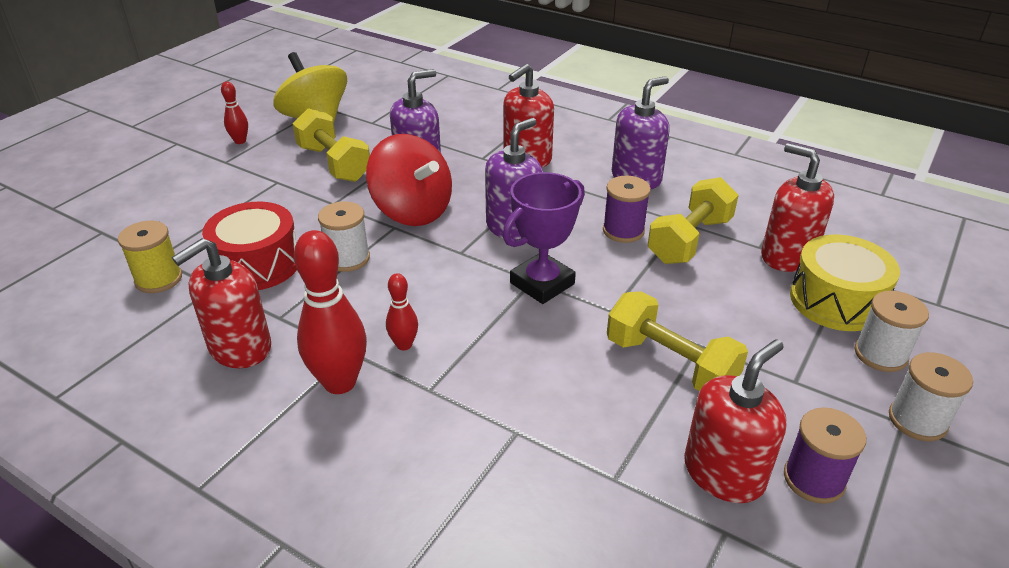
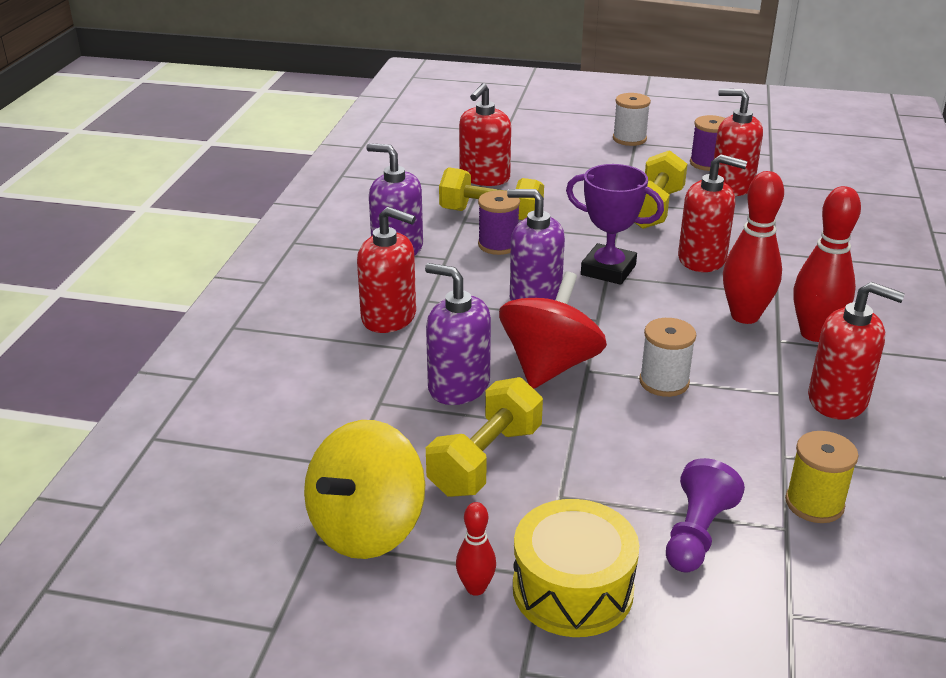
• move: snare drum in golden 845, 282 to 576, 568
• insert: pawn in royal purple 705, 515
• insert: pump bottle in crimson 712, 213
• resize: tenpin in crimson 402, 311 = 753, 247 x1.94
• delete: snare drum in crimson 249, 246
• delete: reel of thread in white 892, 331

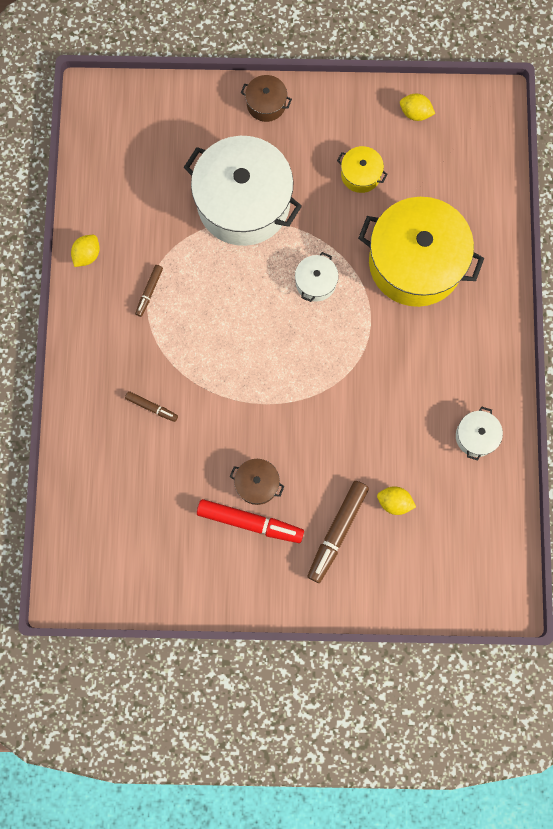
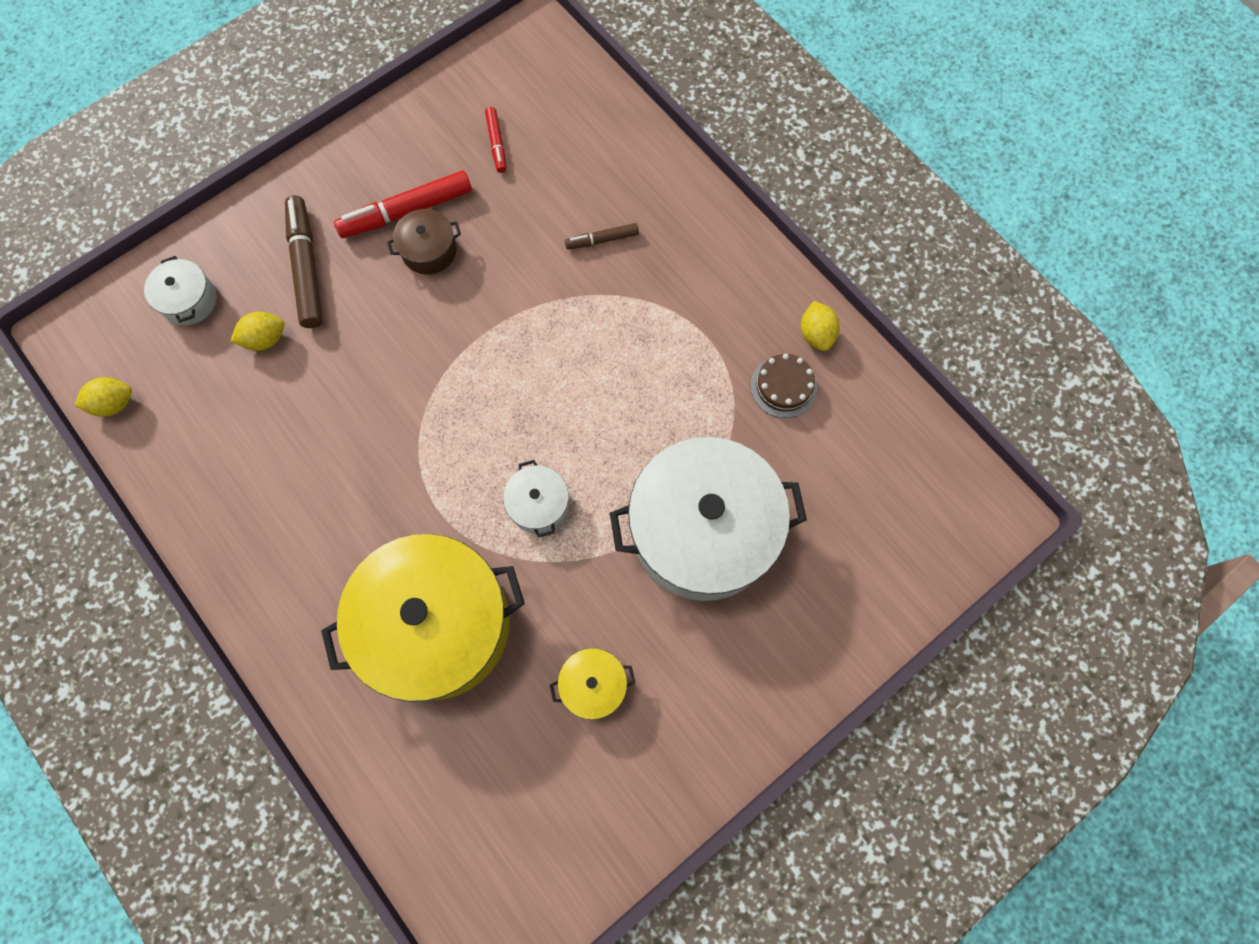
• move: toy lemon in golden 417, 107 to 103, 397
• move: pot in white 479, 433 to 180, 290
• insert: felt pen in crimson 495, 140
• insert: cake in russet 784, 386
• delete: felt pen in russet 149, 291
• delete: pot in russet 266, 98

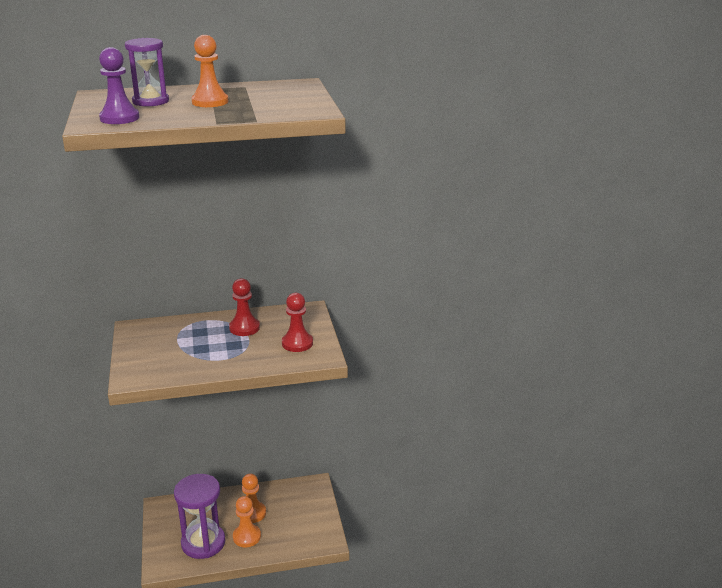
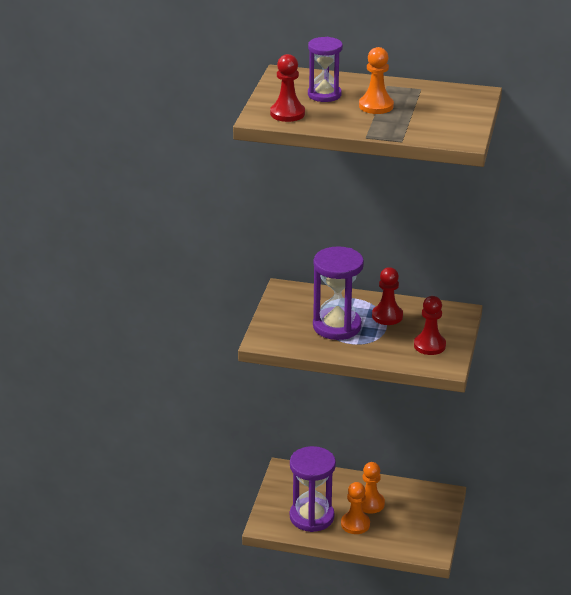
• recolor: pawn in royal purple 119, 85 to pawn in crimson 287, 88
• insert: sand timer in royal purple 338, 293

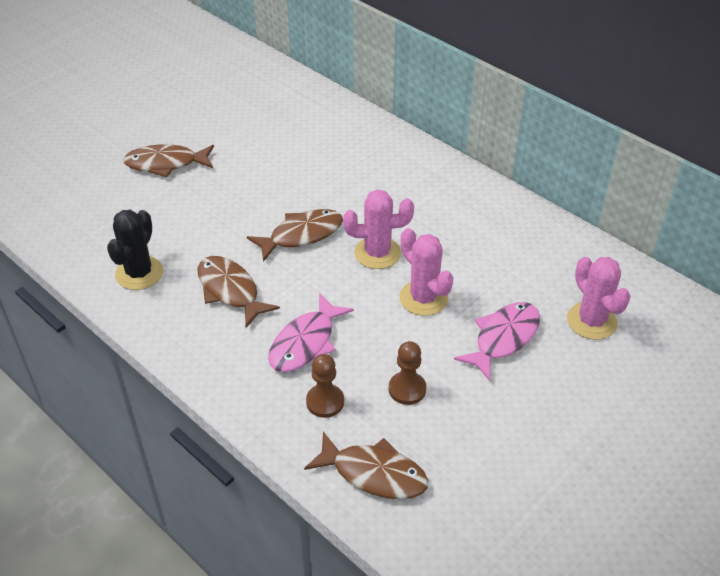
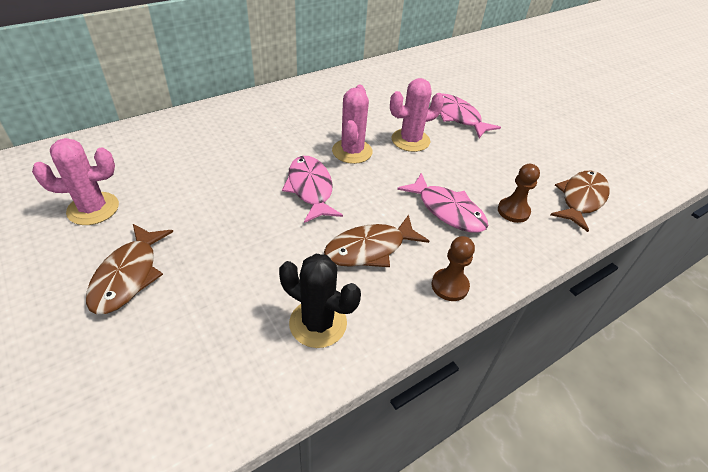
• move: prickly plant in rose-pink 599, 298 to 75, 181
• recolor: fish figure in russet 295, 235 to fish figure in rose-pink 312, 189
• move: pawn in russet 407, 373 to 453, 268

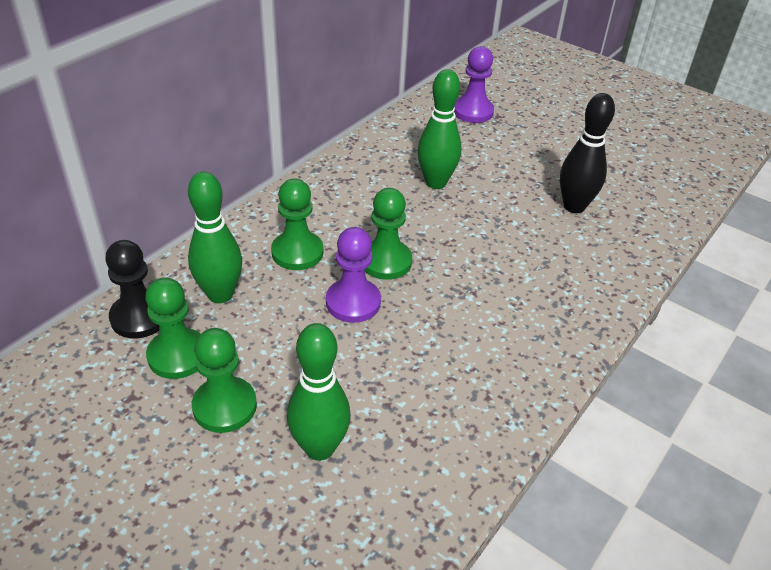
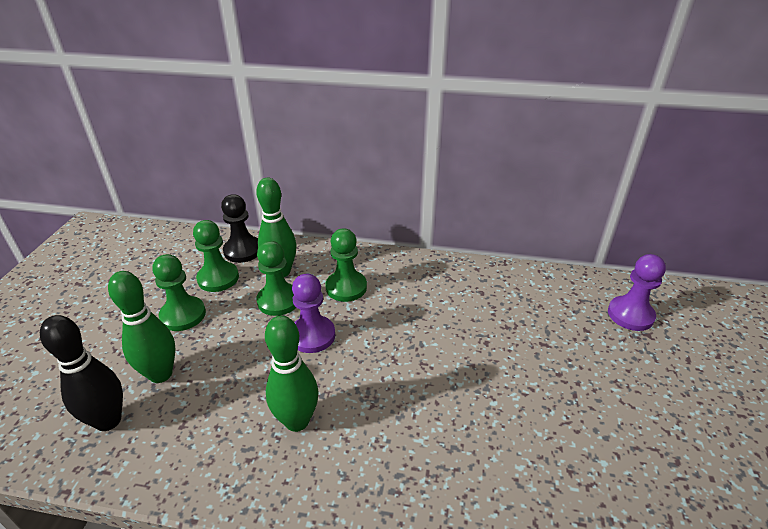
• move: tenpin in jet-black 587, 153 to 81, 373
• move: pawn in leaf-green 388, 234 to 276, 278
• move: tenpin in leaf-green 439, 129 to 292, 374

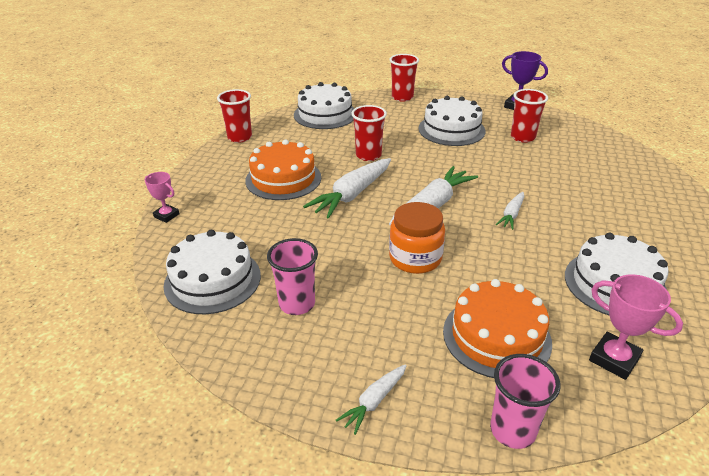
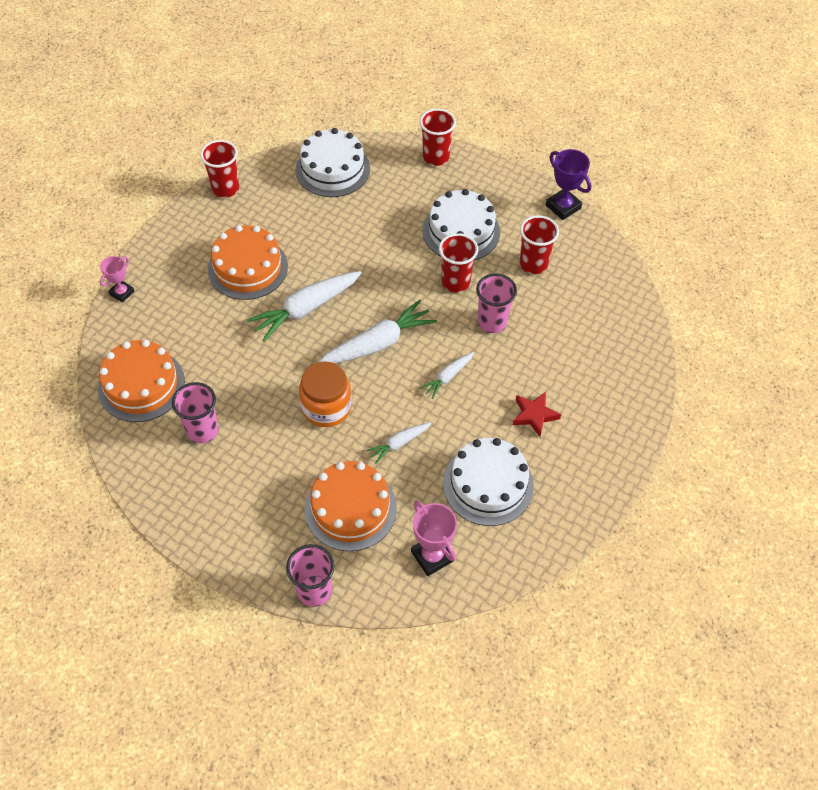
• recolor: cake in white 212, 272 to cake in orange 141, 381
• rotate: award cup in rose-pink 162, 197 = 117, 279 75 degrees clockwise
• move: root vegetable in white 371, 399 to 399, 443
• move: beaker in crimson 369, 133 to 458, 262
• insert: beaker in rose-pink 496, 303
• insert: five-pointed star in crimson 537, 414

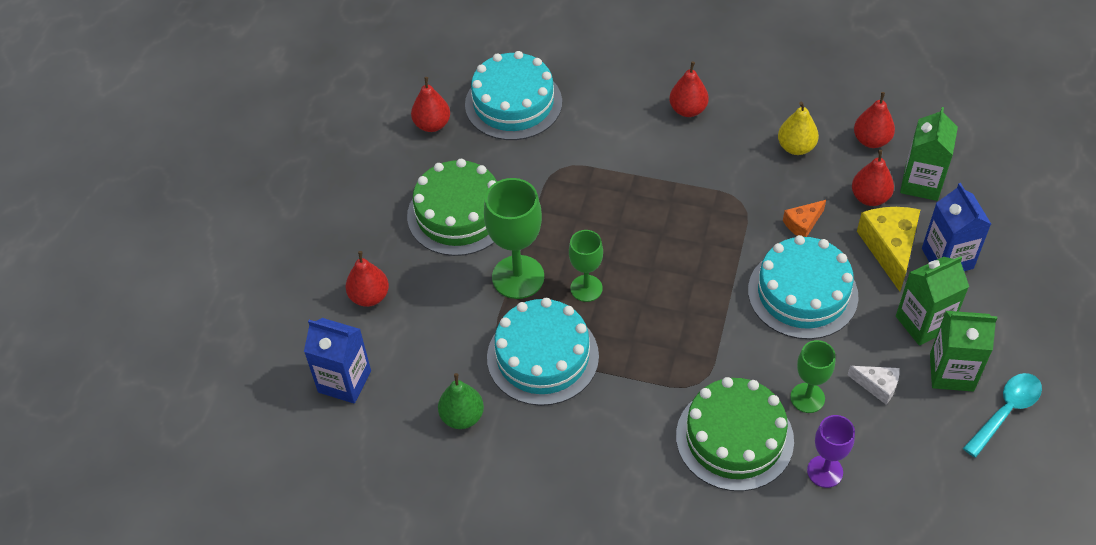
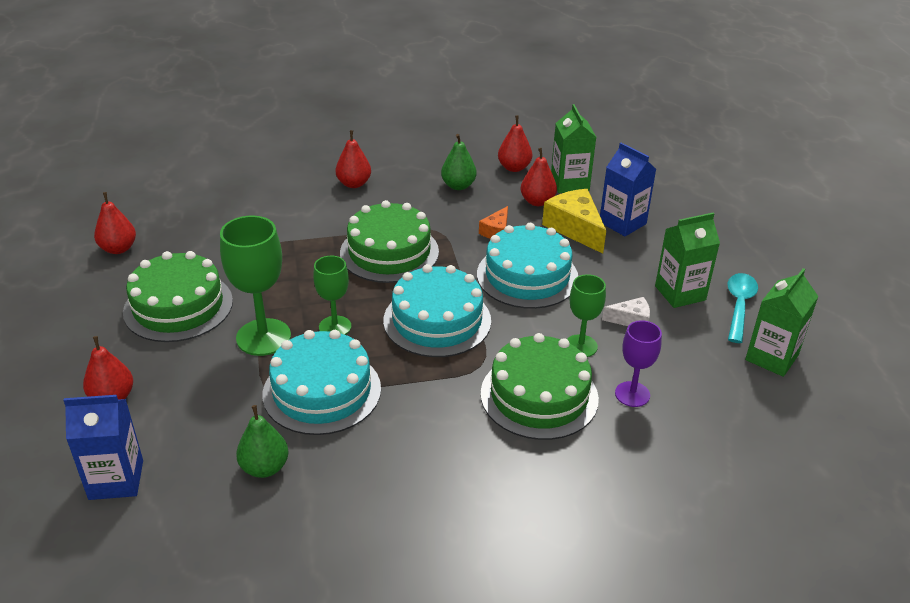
• insert: cake in leaf-green 389, 241
• move: cake in turquoise 513, 95 to 437, 310
• recolor: toy pear in golden 798, 128 to toy pear in leaf-green 459, 162
• move: juice carton in leaf-green 932, 301 to 781, 322

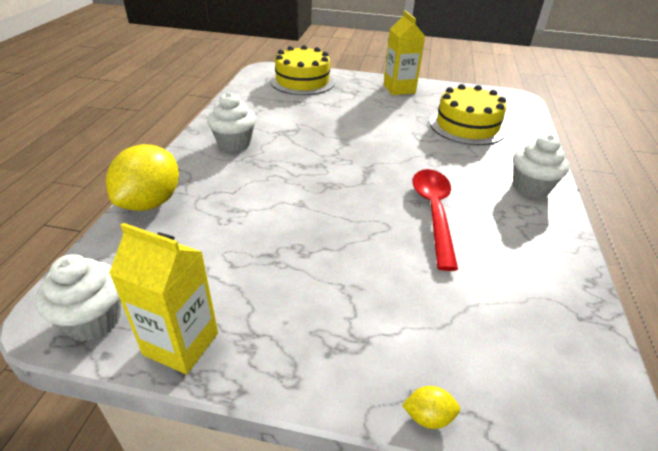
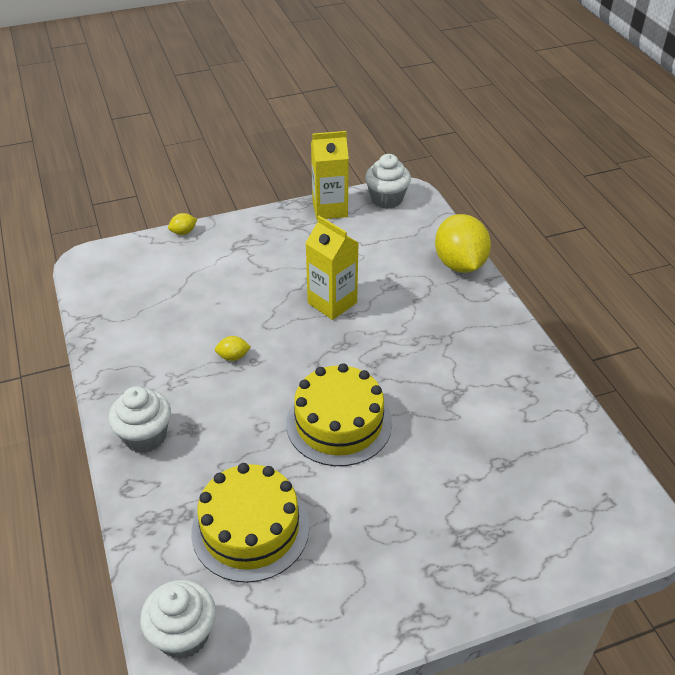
• move: fairy cake in white 231, 122 to 178, 619
• replace: tablespoon in crimson 435, 220 to toy lemon in golden 233, 348
• move: cake in golden 302, 70 to 339, 414
• move: juice carton in golden 404, 53 to 332, 268

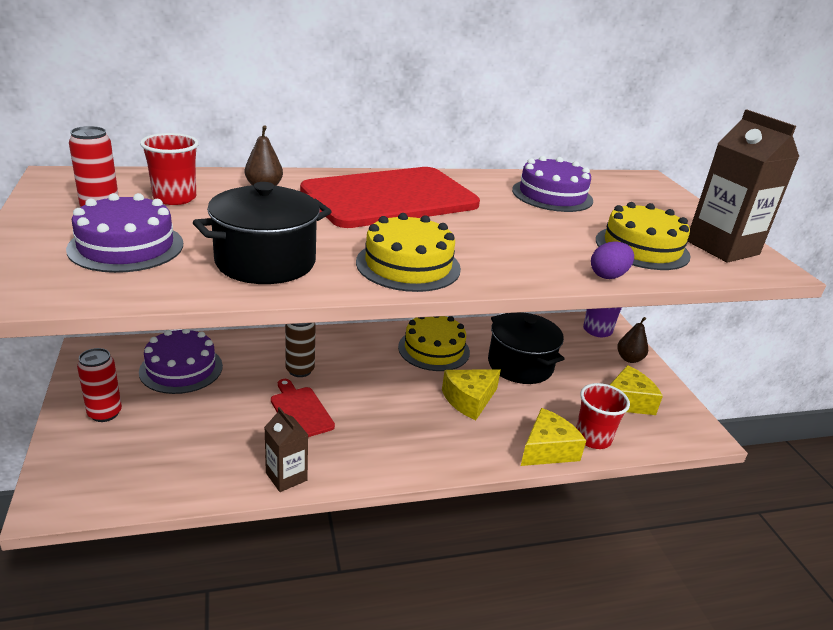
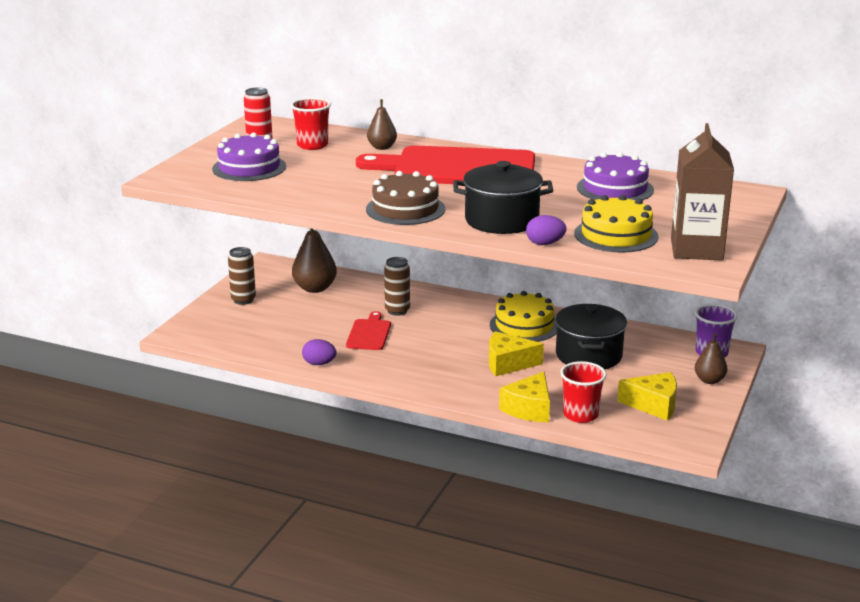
• recolor: soda can in crimson 99, 385 to soda can in russet 242, 276
• replace: cake in royal purple 181, 361 to toy pear in russet 314, 261
• replace: juice carton in russet 286, 449 to egg in royal purple 319, 352
• recolor: cake in golden 408, 252 to cake in russet 405, 198
• move: pot in jet-black 262, 233 to 503, 197
• rotate: cheese wedge in golden 553, 437 = 524, 396 120 degrees clockwise

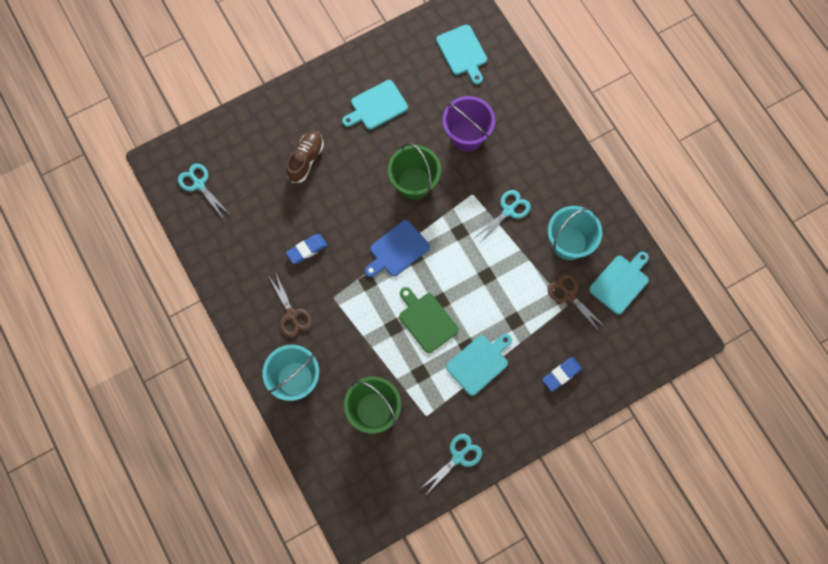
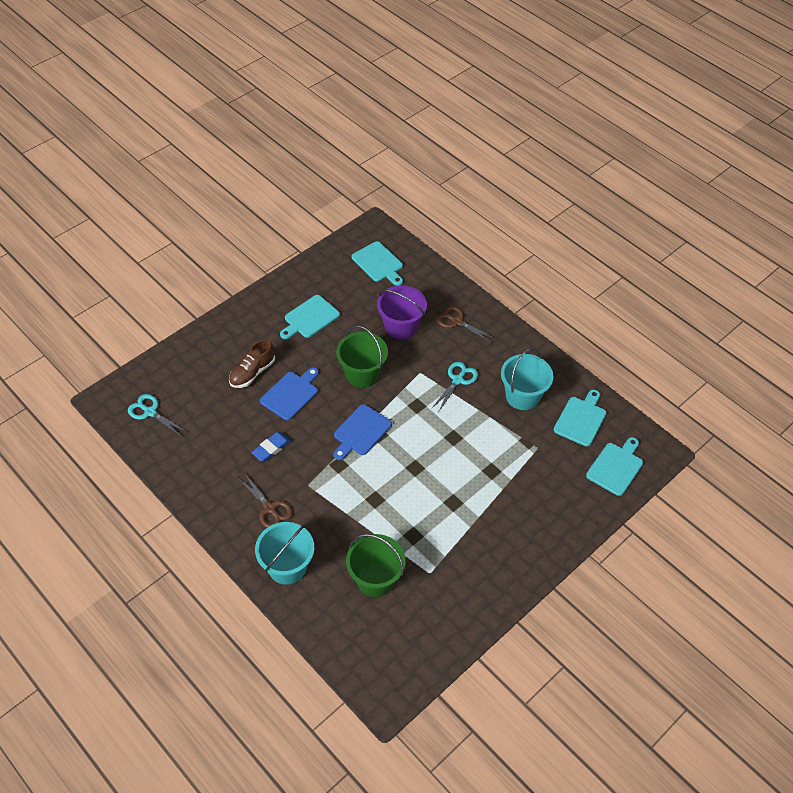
• rotate: sneaker in russet 305, 157 = 252, 363 150 degrees counterclockwise
• insert: chopping board in blue 289, 393
• move: shears in russet 576, 302 to 465, 324
• move: chopping board in turquoise 479, 365 to 614, 466
• delete: chopping board in leaf-green 429, 320
• delete: shears in turquoise 451, 463
• delete: pencil eraser in blue 562, 374

